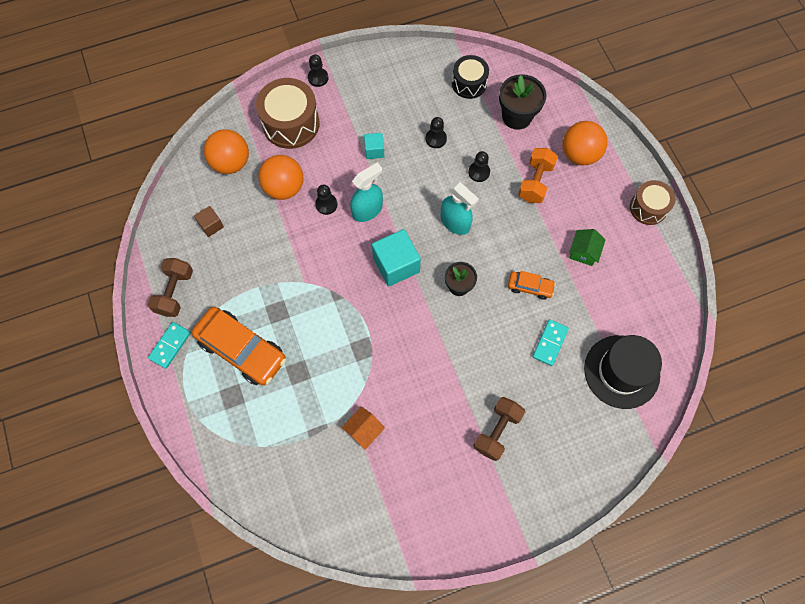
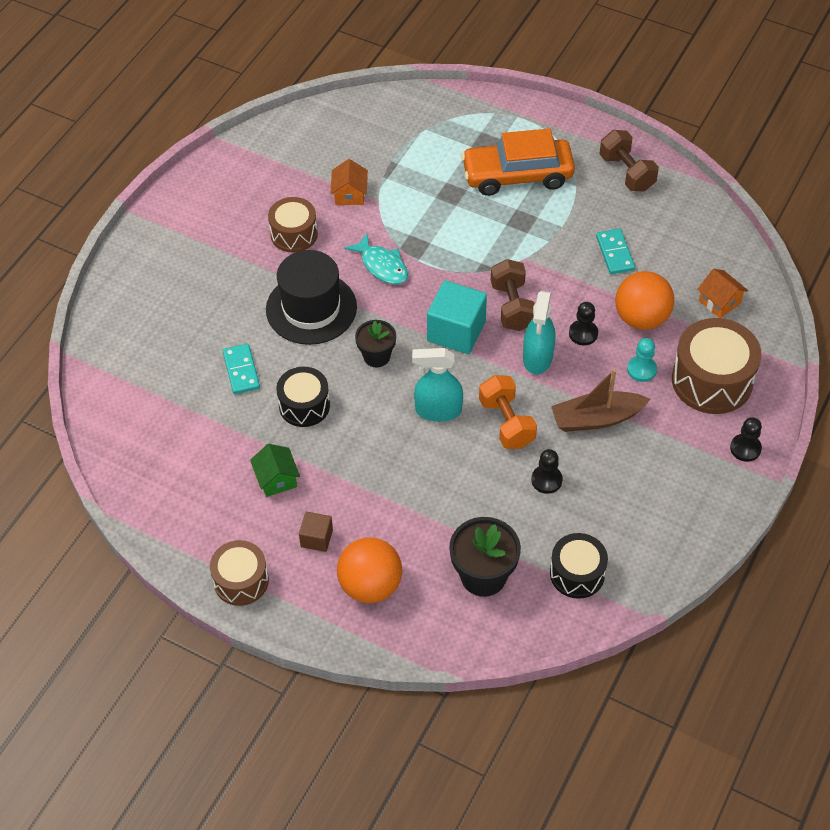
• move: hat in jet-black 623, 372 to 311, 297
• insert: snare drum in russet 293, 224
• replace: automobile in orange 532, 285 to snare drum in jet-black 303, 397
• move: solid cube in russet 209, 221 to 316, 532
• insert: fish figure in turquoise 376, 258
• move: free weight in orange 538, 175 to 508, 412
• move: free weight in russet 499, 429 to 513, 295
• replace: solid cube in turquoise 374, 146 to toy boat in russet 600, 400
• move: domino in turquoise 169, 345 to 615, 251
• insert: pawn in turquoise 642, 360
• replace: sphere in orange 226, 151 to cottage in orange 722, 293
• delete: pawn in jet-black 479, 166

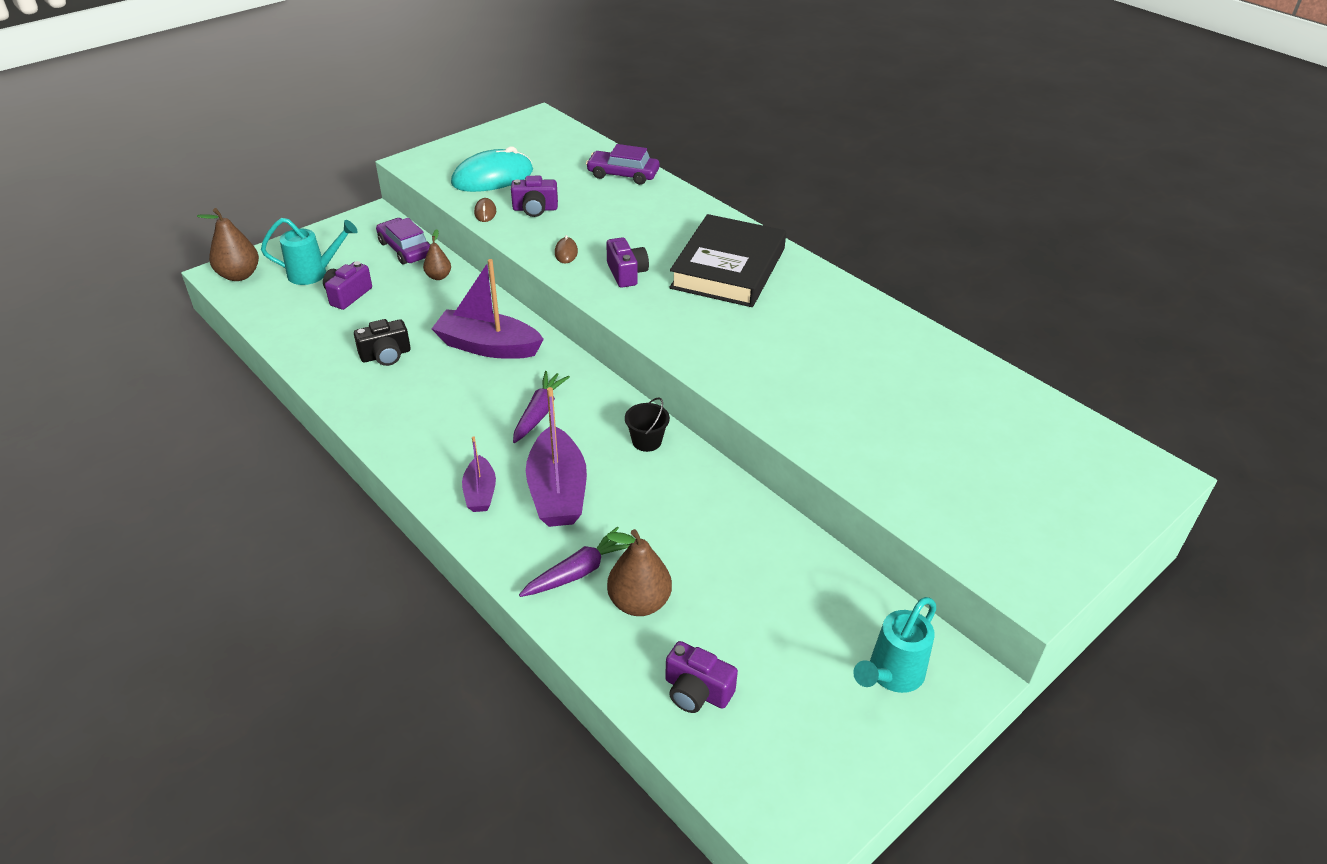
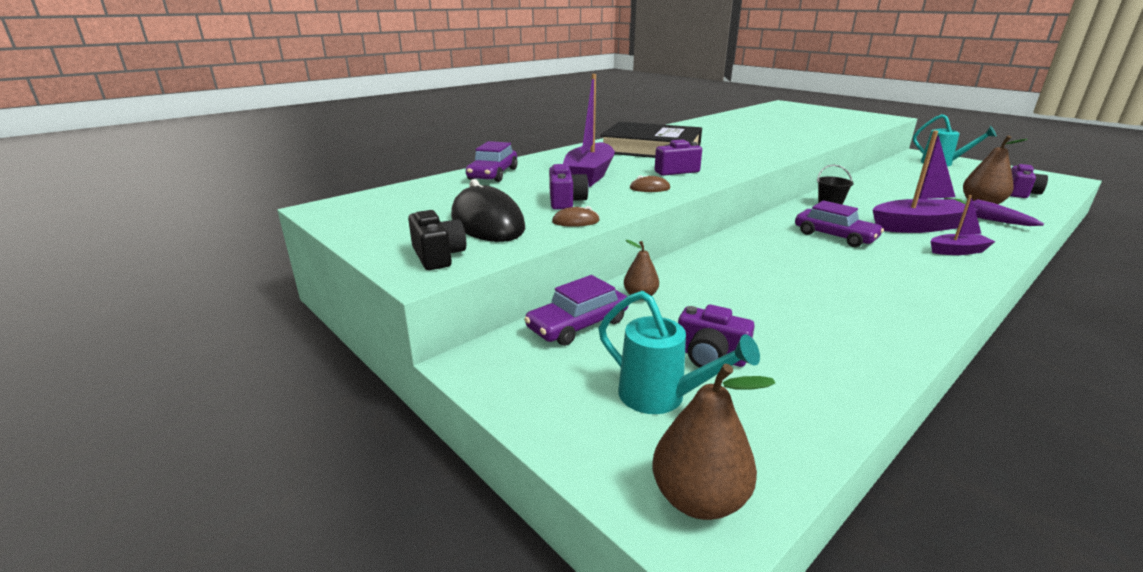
• move: compact camera in jet-black 382, 342 to 437, 240
• recolor: mouse in turquoise 492, 169 to mouse in jet-black 488, 210
• move: toy boat in royal purple 488, 309 to 589, 130
• rotate: watering pot in turquoise 309, 251 = 679, 352 135 degrees clockwise
• replace: root vegetable in royal purple 541, 407 to automobile in royal purple 839, 223

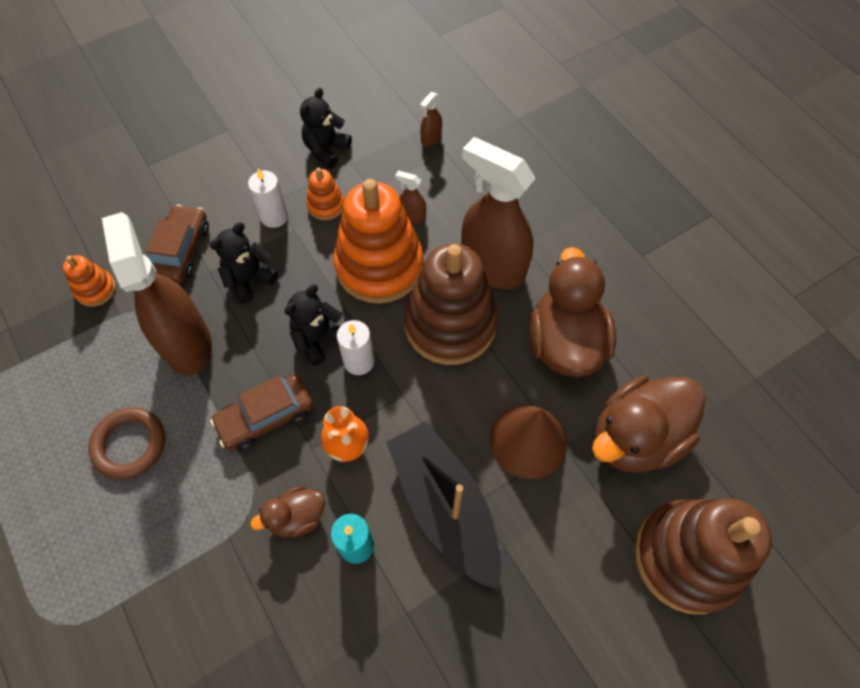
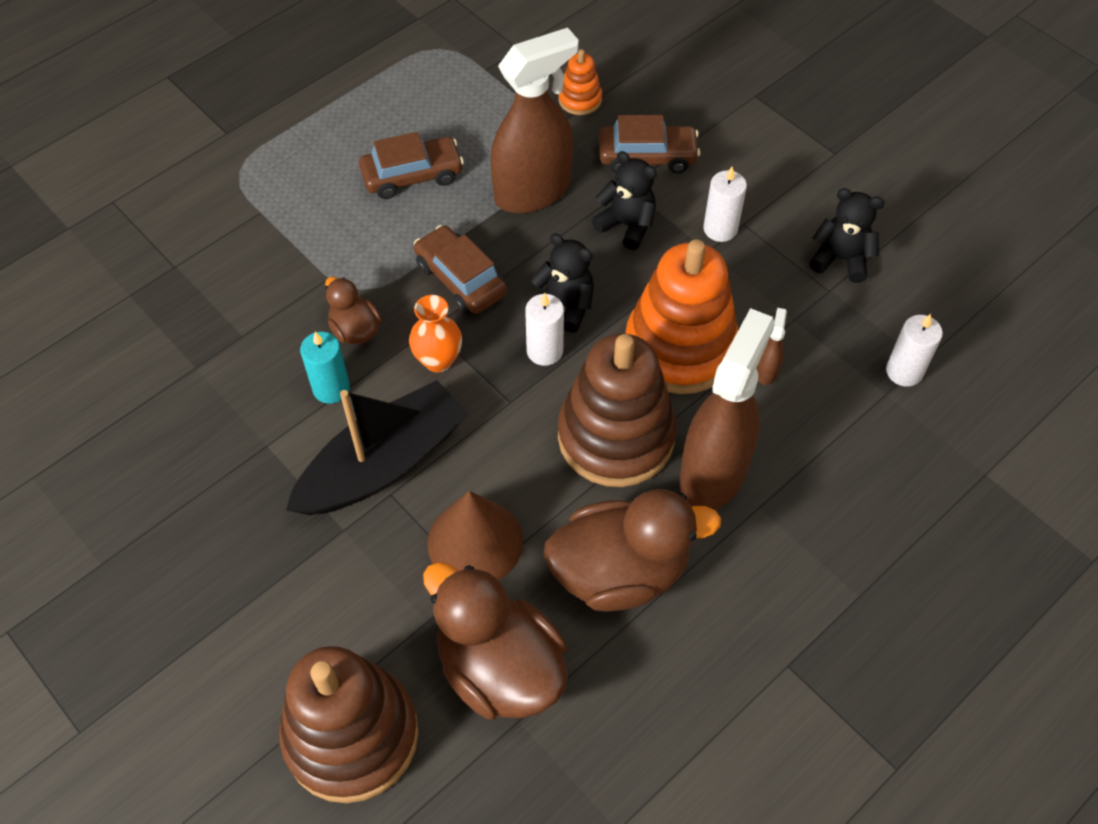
• replace: hoop in russet 127, 443 to automobile in russet 411, 165
• replace: spray cleaner in russet 431, 119 to pillar candle in white 914, 350
• delete: stacking toy in orange 325, 194

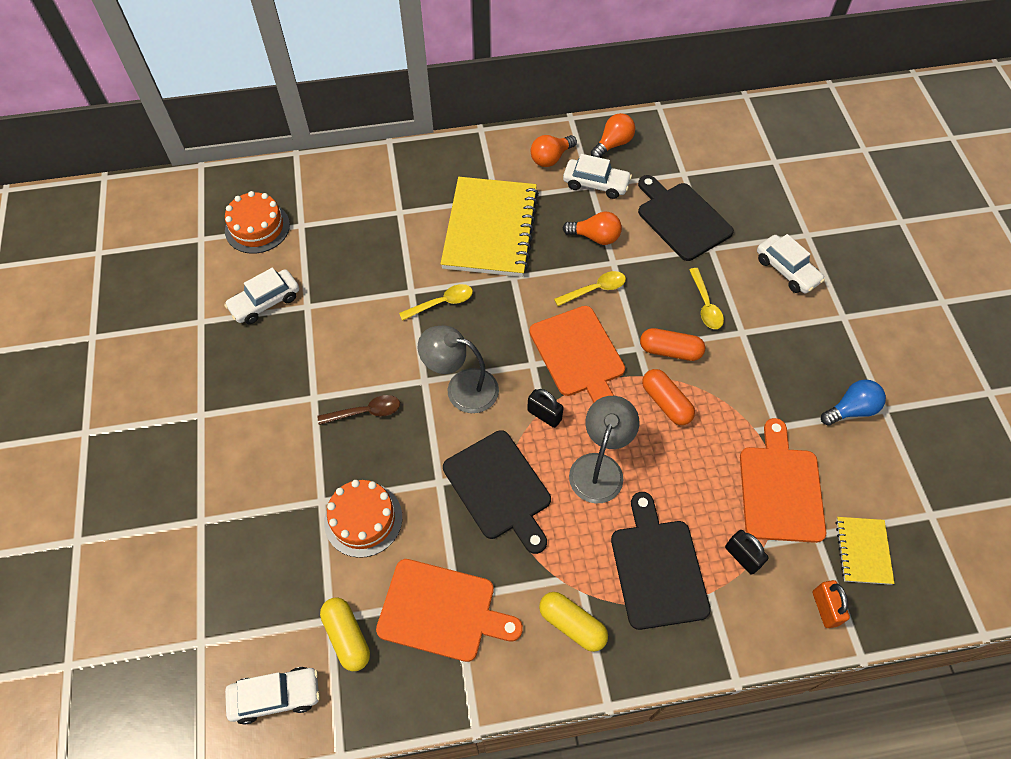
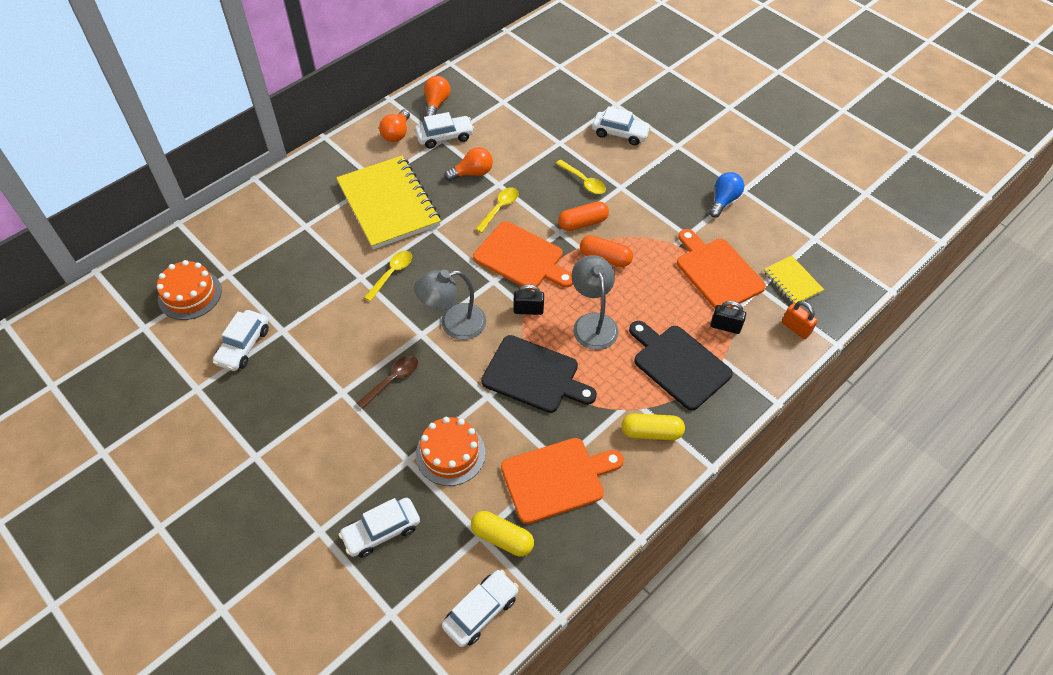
• insert: automobile in white 379, 528
• delete: chopping board in jet-black 686, 218

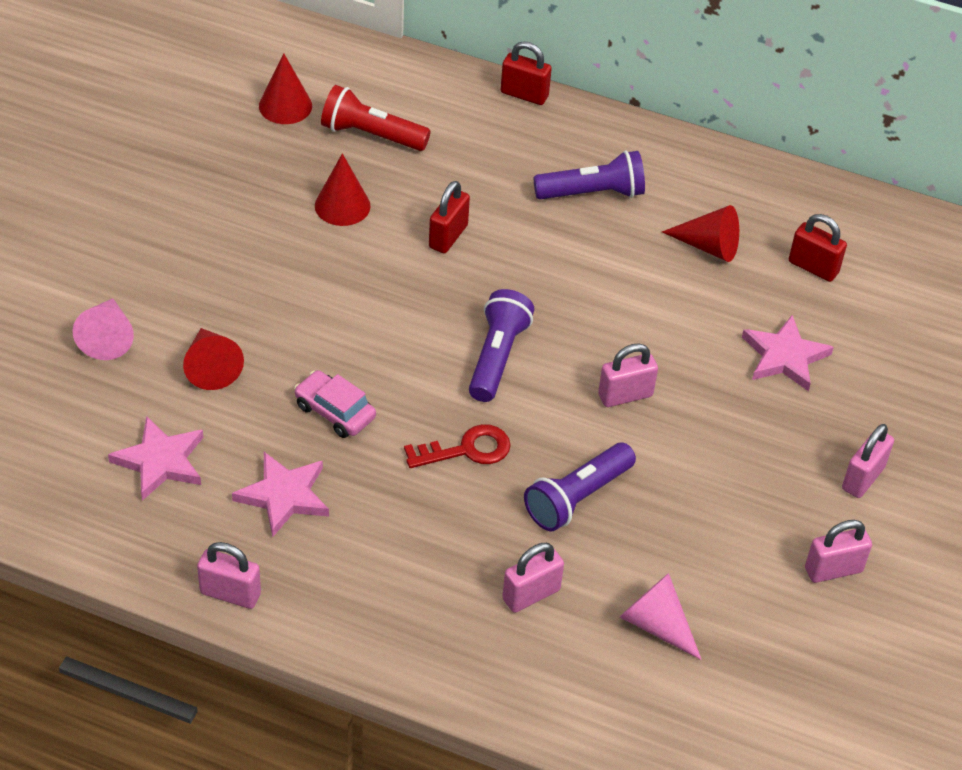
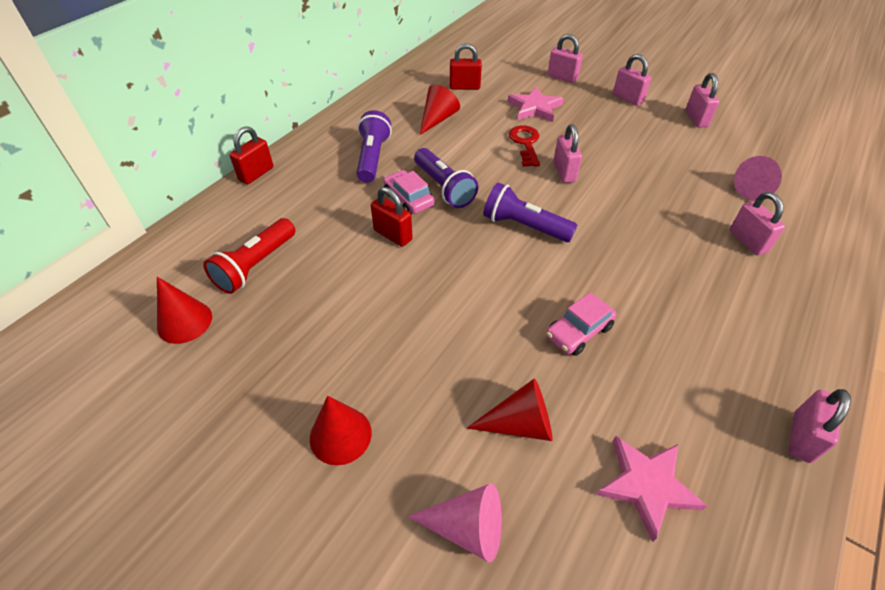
• move: cone in crimson 342, 189 to 341, 430
• insert: automobile in rose-pink 409, 192
• move: pocket torch in royal purple 580, 487 to 446, 178
• rotate: small lock in crimson 818, 248 = 466, 66 45 degrees clockwise
• move: latchkey in crimson 457, 446 to 524, 146
• insert: small lock in rose-pink 565, 58
• delete: five-pointed star in rose-pink 280, 494

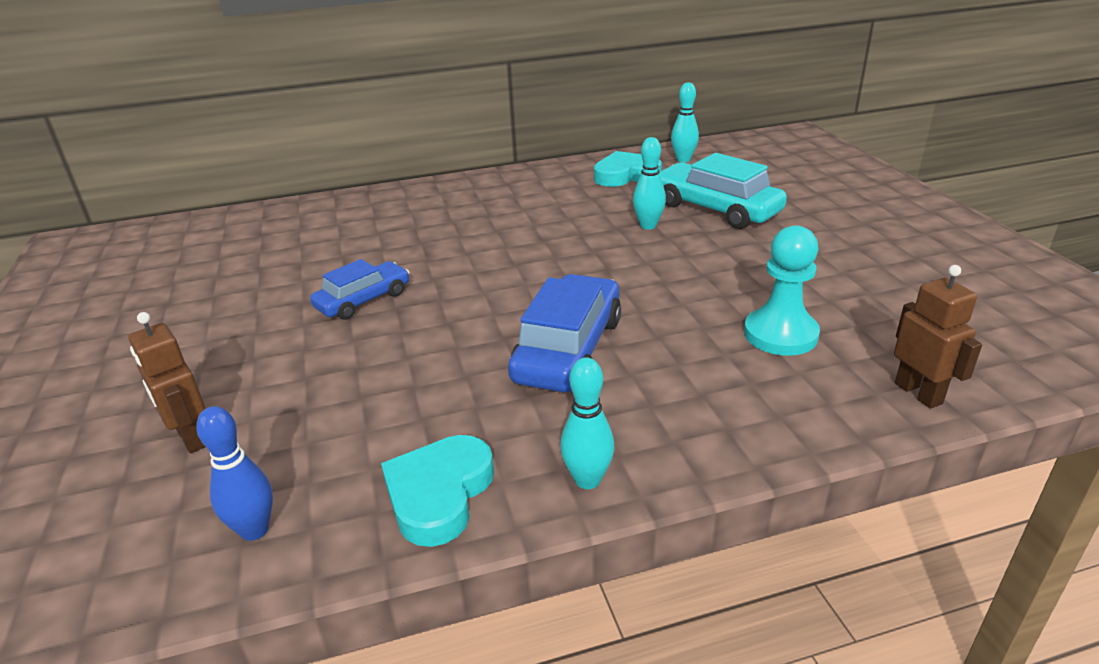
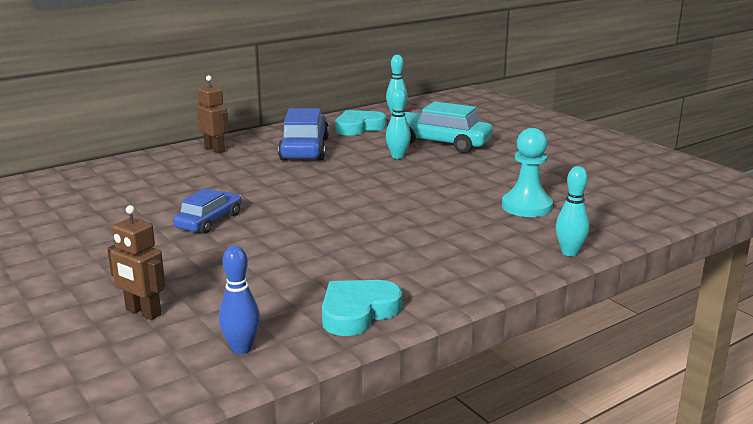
• move: robot figure in russet 938, 337 to 212, 114
• move: automobile in blue 564, 333 to 303, 134
• rotate: love heart in turquoise 437, 491 = 362, 308 45 degrees clockwise
• move: tenpin in turquoise 587, 423 to 572, 211

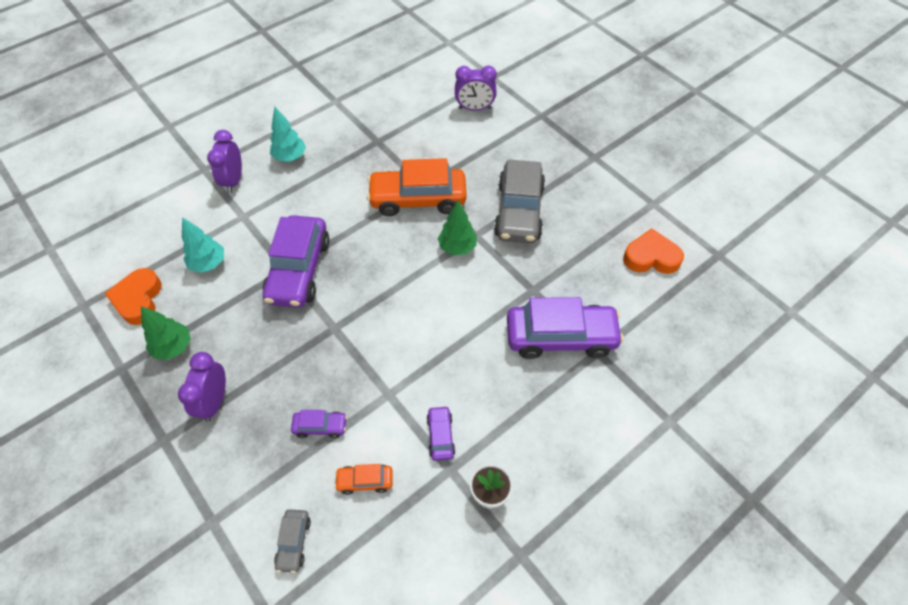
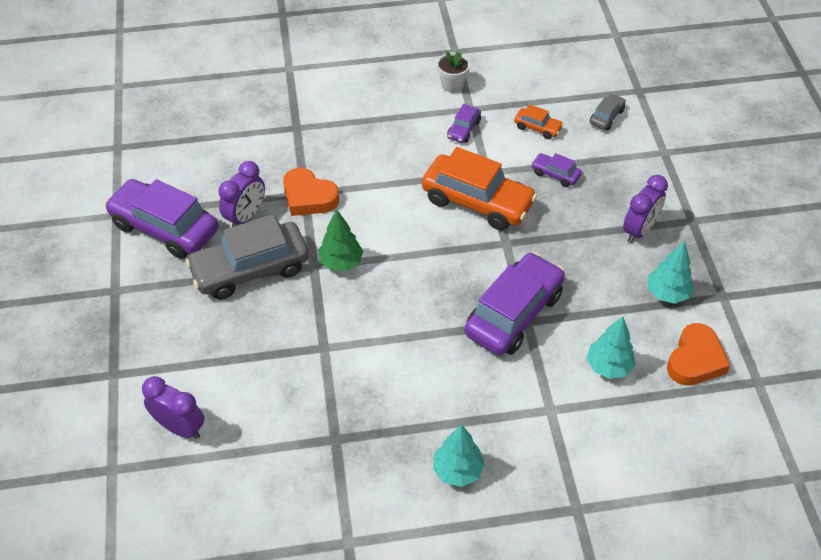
• move: automobile in royal purple 565, 328 to 161, 219
• rotate: automobile in grey 519, 201 = 247, 257 150 degrees counterclockwise
• move: alarm clock in royal purple 224, 161 to 241, 194
• move: love heart in orange 653, 251 to 311, 192
• move: automobile in orange 417, 187 to 479, 189
• recolor: toy tree in leaf-green 166, 333 to toy tree in turquoise 671, 272

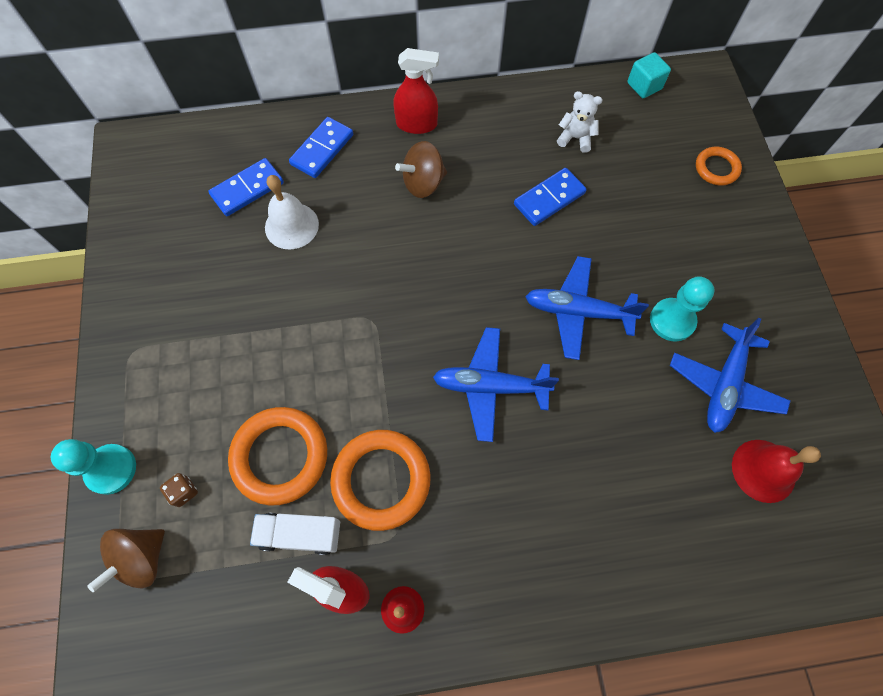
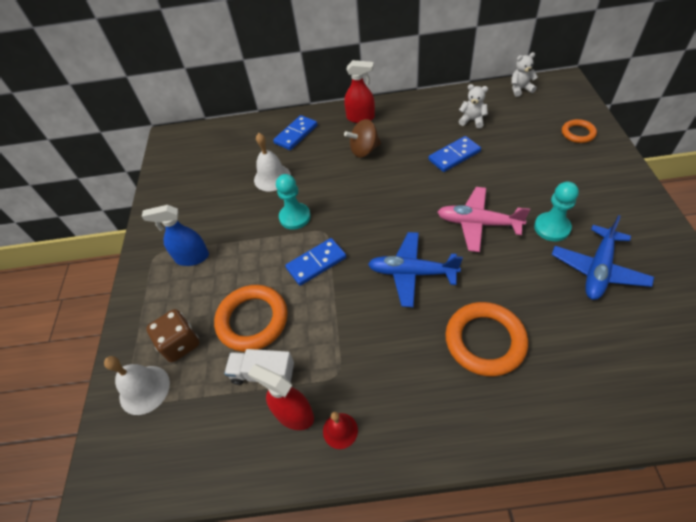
• replace: whirligig in russet 126, 560 to school bell in white 137, 385
• insert: spray cleaner in blue 175, 235
• resize: game die in russet 179, 490 = 172, 335 x1.92
• move: pawn in turquoise 93, 467 to 293, 202
• move: domino in blue 246, 187 to 315, 262
• recolor: aeroplane in blue 587, 308 to aeroplane in rose-pink 483, 219
• move: hoop in orange 380, 480 to 486, 339
• replace: solid cube in turquoise 649, 75 to teddy bear in white 524, 74
• delete: school bell in crimson 776, 471

